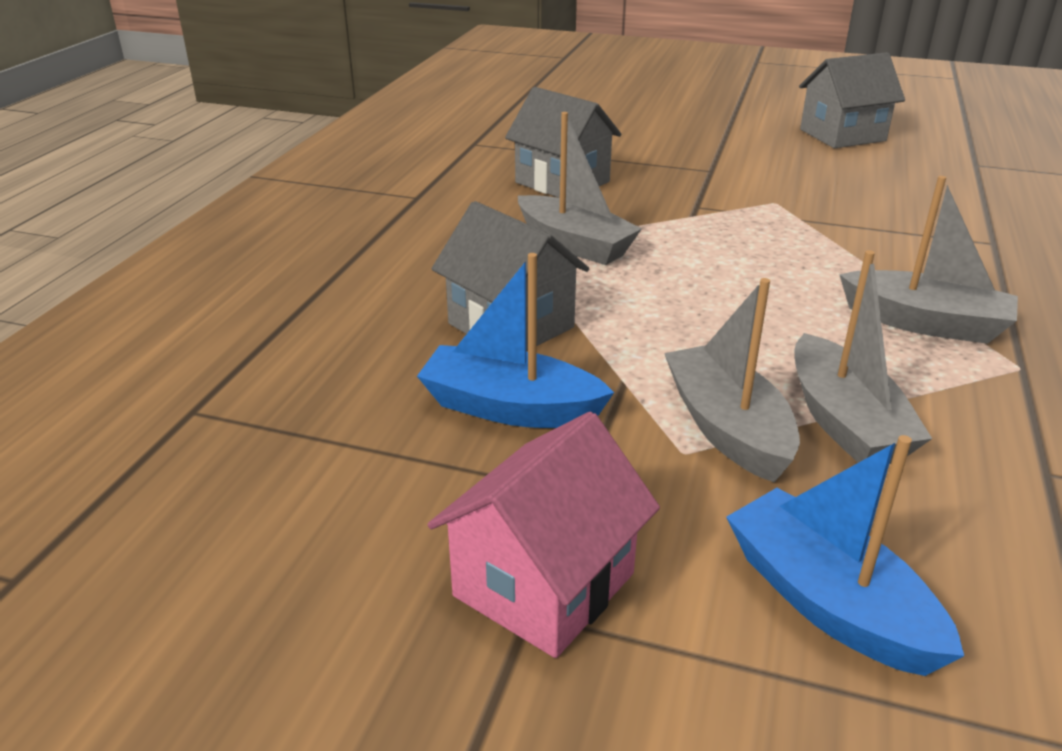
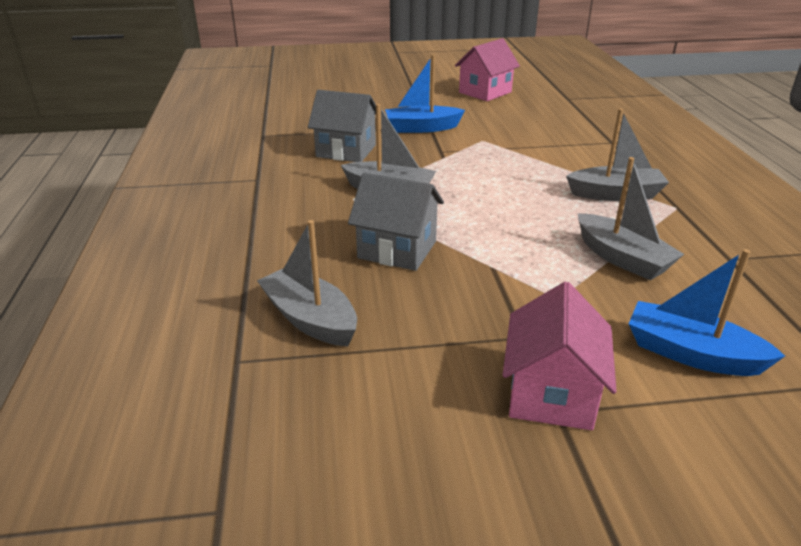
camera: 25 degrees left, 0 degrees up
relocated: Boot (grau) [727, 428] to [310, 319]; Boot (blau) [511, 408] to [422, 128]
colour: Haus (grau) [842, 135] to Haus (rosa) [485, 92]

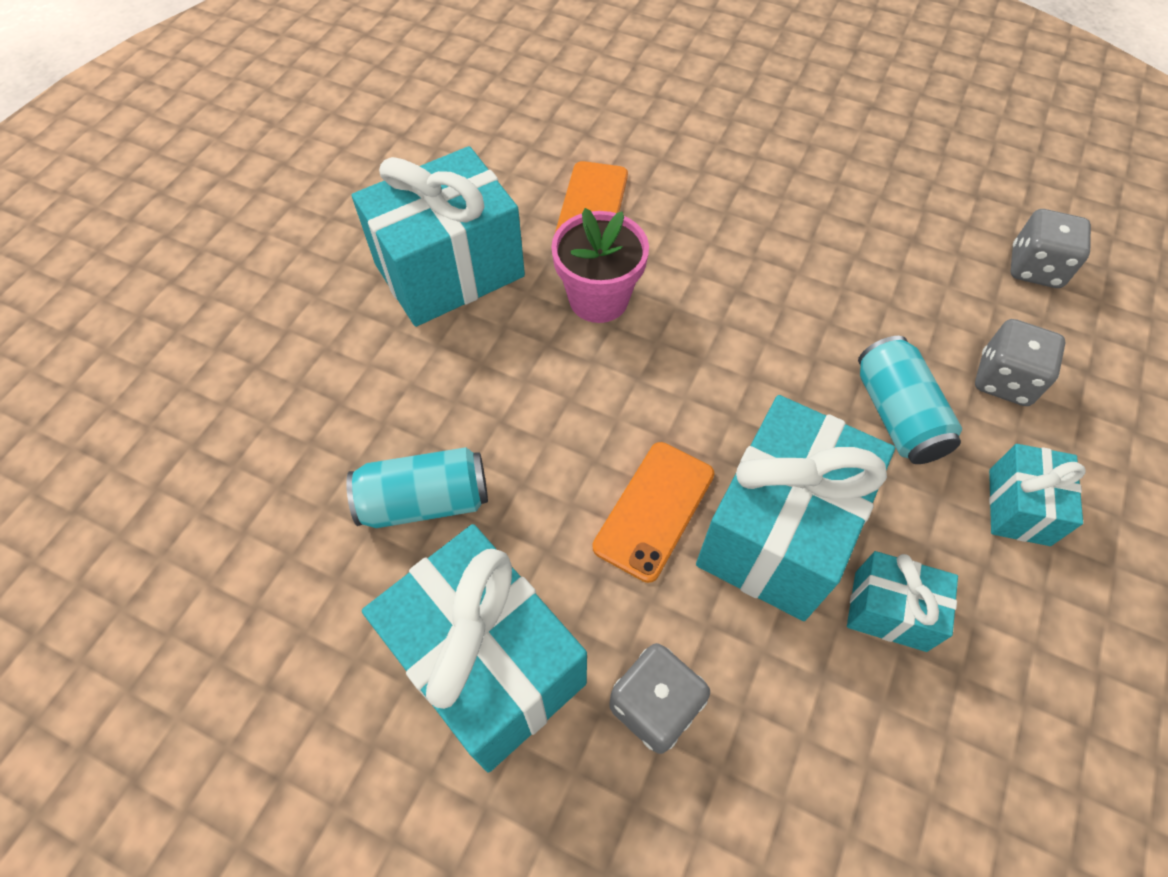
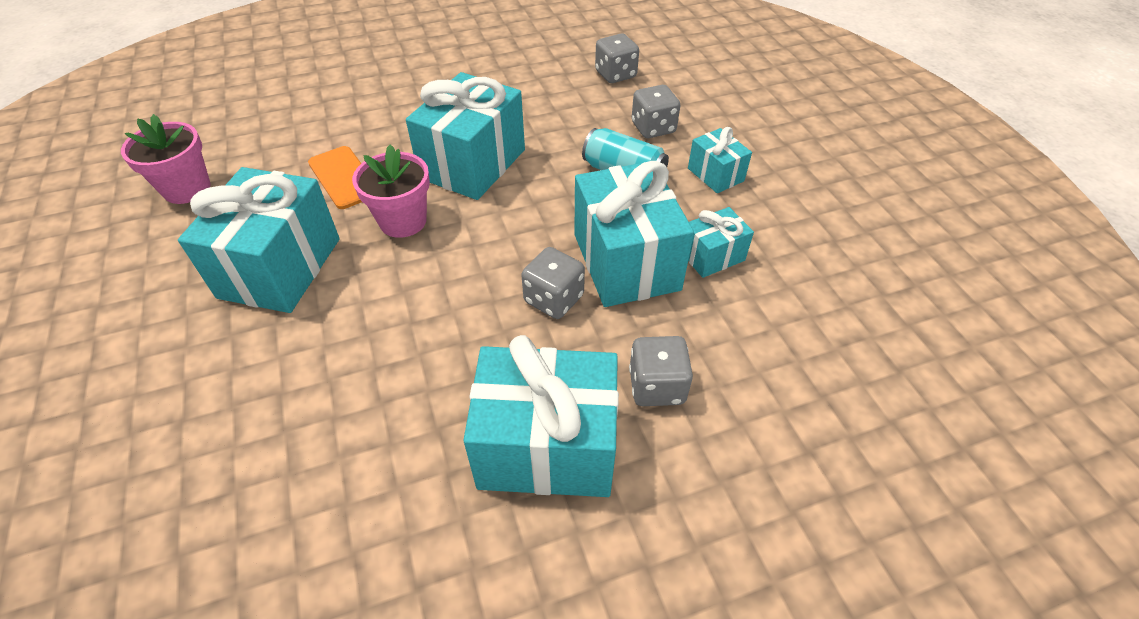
camera: 45 degrees left, 10 degrees down
missing: Dose (türkis) [425, 501]
appeared: Blumentopf (rosa) [187, 189]; Geschenk (türkis) [473, 164]
exchanged: Handy (orange) [654, 510] to Spielwürfel (grau) [553, 299]

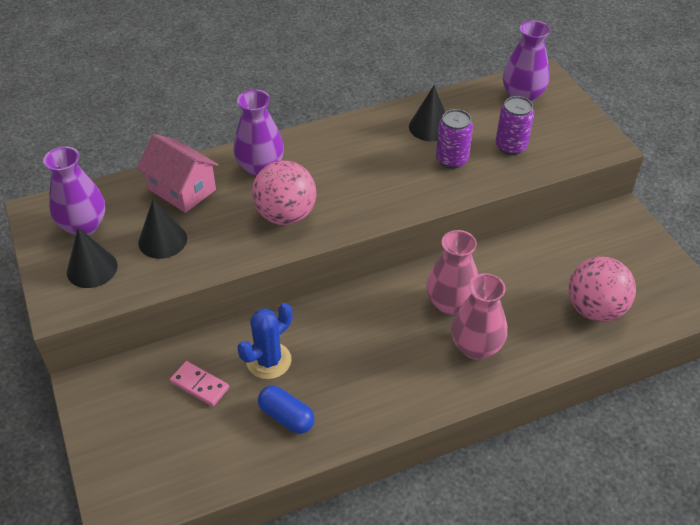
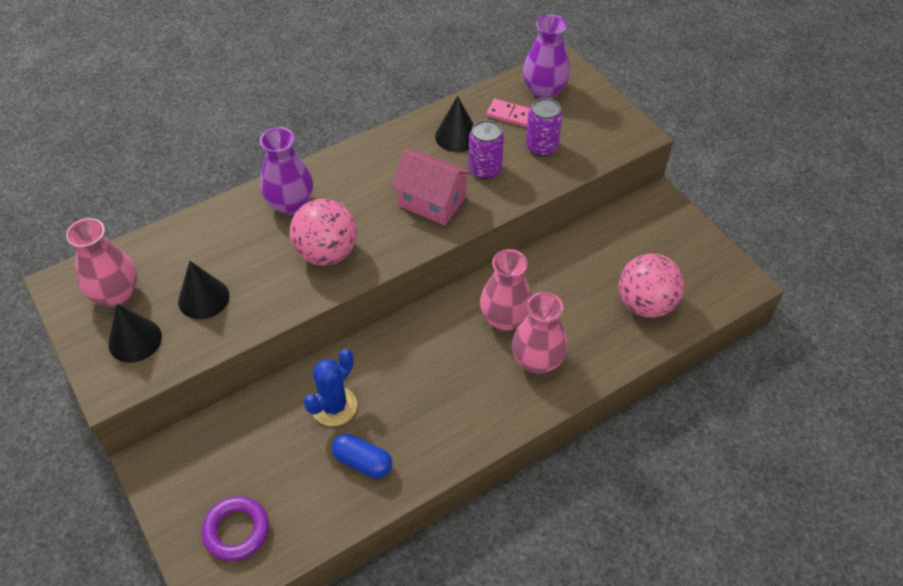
camera: 10 degrees left, 5 degrees up
appeared: Ring (lila) [236, 531]
relocated: Haus (rosa) [182, 189] to [432, 201]; Dominostein (rosa) [200, 385] to [511, 115]
colour: Vase (lila) [83, 226] to Vase (rosa) [116, 294]

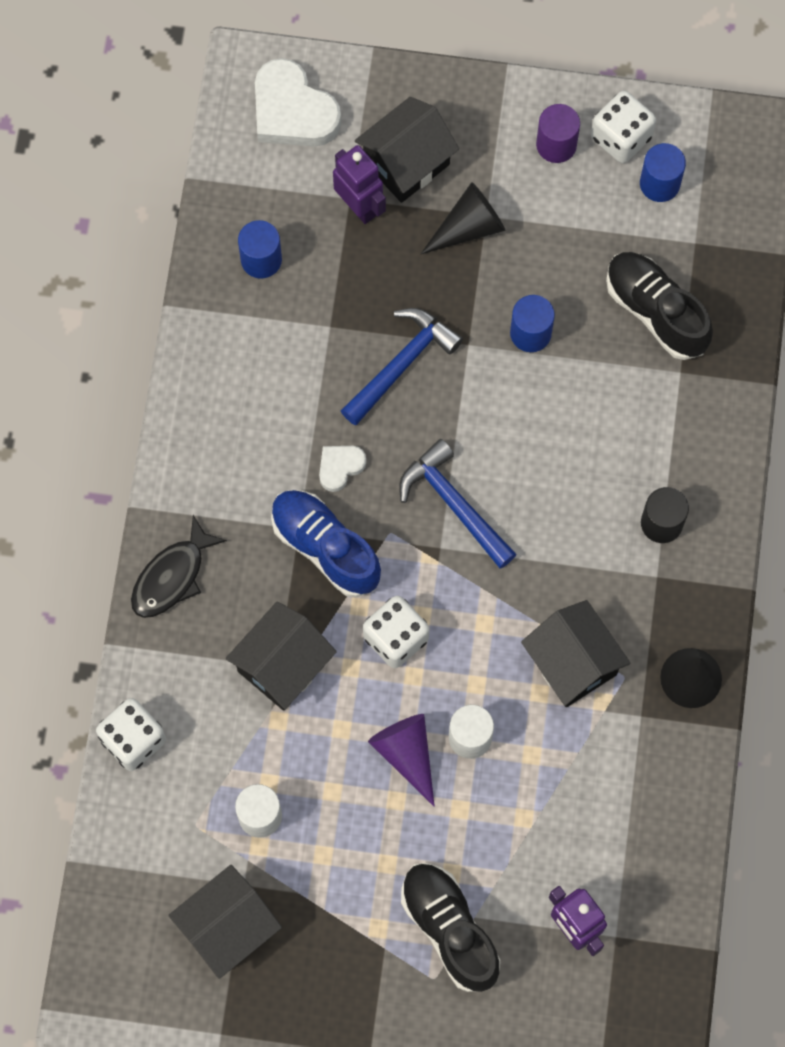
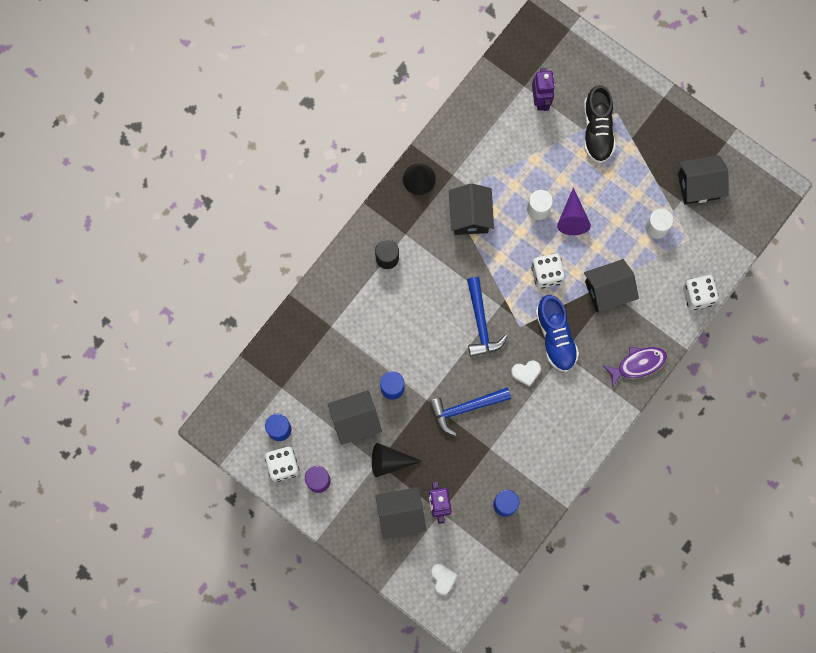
camera: 150 degrees left, 5 degrees up
missing: Schuh (schwarz) [655, 312]
appeared: Haus (schwarz) [355, 421]
colour: Fisch (schwarz) [172, 576] to Fisch (lila) [638, 364]
size: Herz (weiß) [293, 111] = [443, 578] x0.51

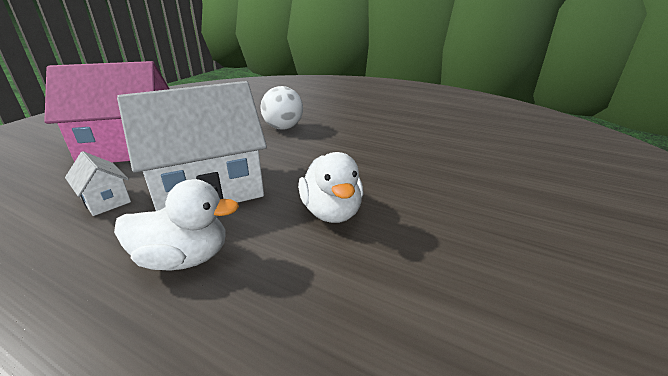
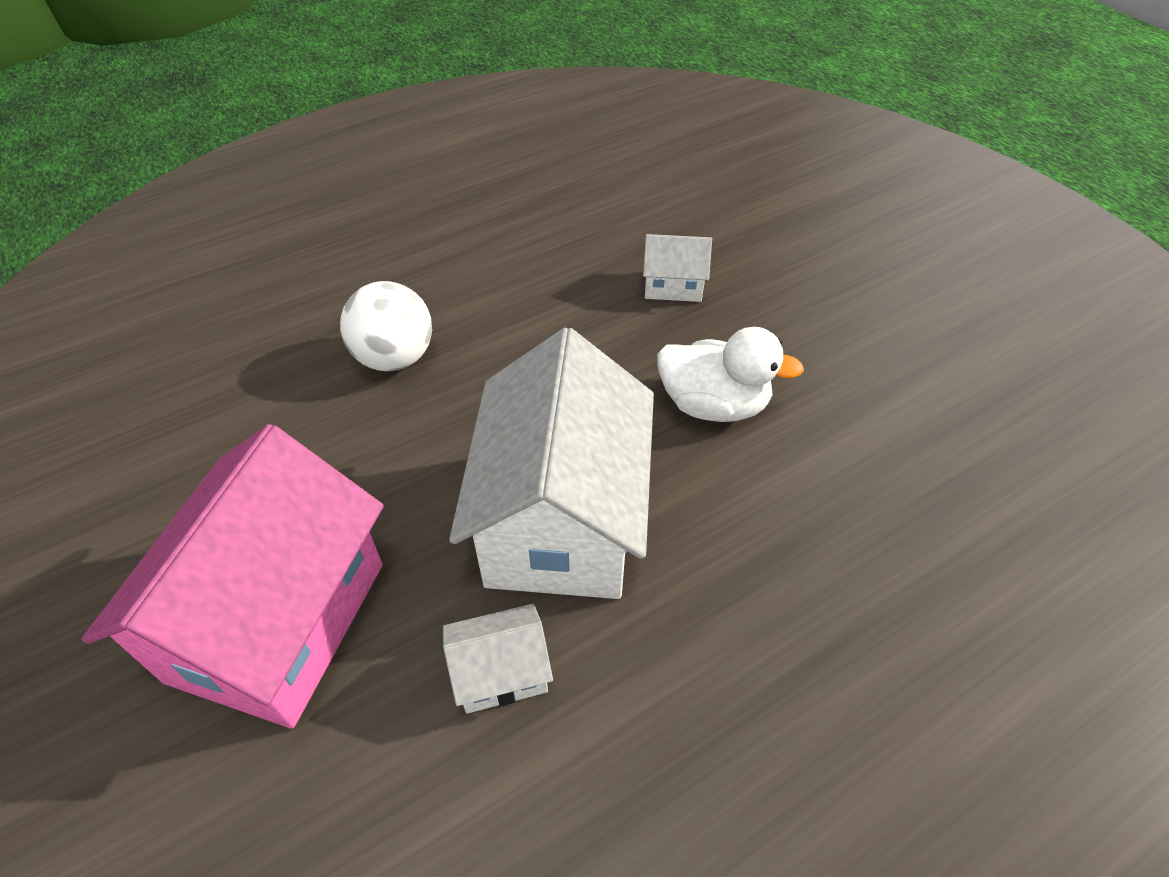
camera: 60 degrees left, 20 degrees up
missing: Ente (weiß) [184, 258]
appeared: Haus (weiß) [673, 286]

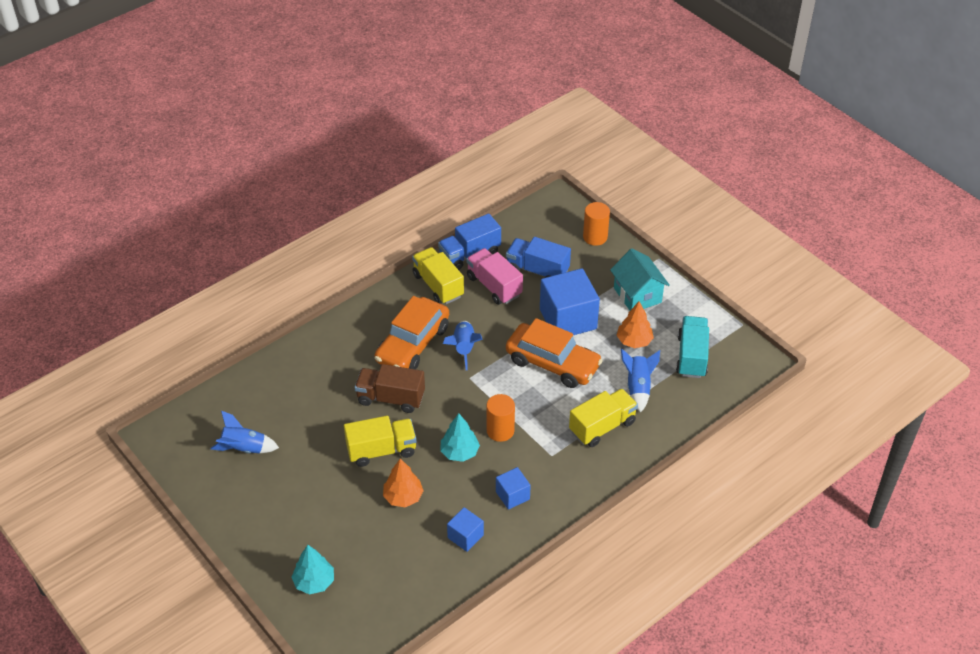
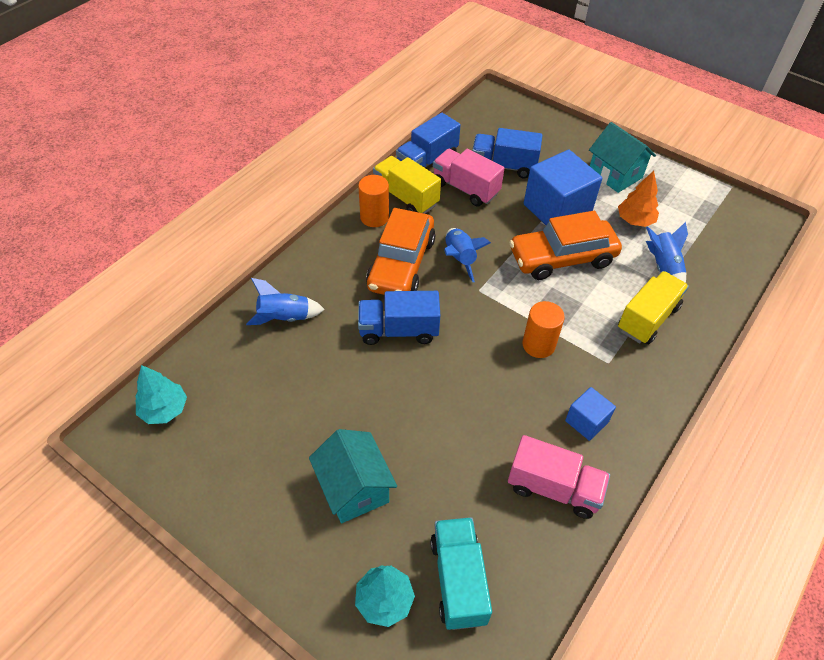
camera: 15 degrees left, 5 degrees up
missing: Lastwagen (gelb) [381, 450]; Baum (orange) [403, 497]
appeared: Haus (türkis) [354, 488]
relocated: Baum (türkis) [459, 452] to [164, 410]; Rakete (blau) [244, 448] to [284, 317]; Vollzylinder (orange) [595, 237] to [374, 217]; Lastwagen (türkis) [691, 356] to [458, 580]
exchanged: Kubus (blau) [465, 536] to Lastwagen (rosa) [553, 488]
colour: Lastwagen (braun) [391, 398] to Lastwagen (blau) [398, 330]
spun: Auto (orange) [553, 363] = [562, 258] 150 degrees clockwise

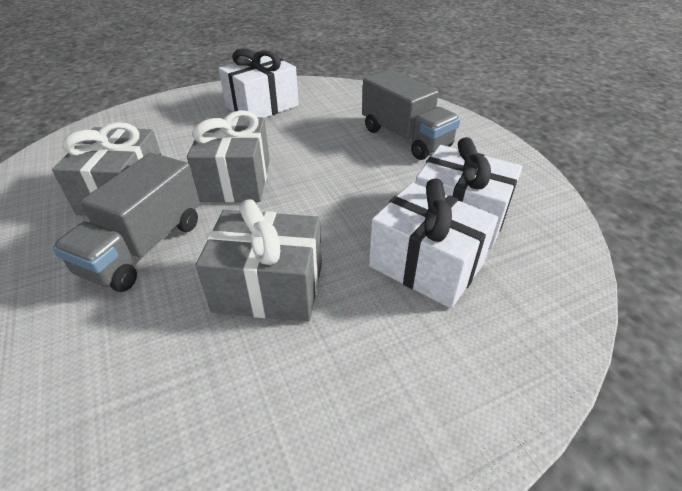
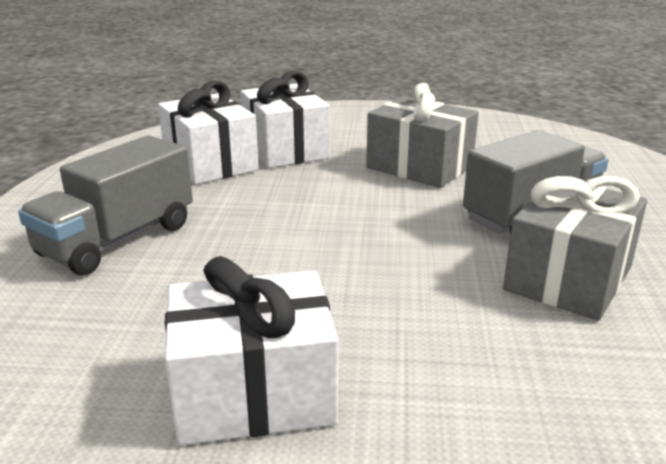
camera: 150 degrees left, 15 degrees down
missing: Geschenk (grau) [236, 180]
spun: Lastwagen (grau) [405, 138] = [118, 240] 135 degrees counterclockwise

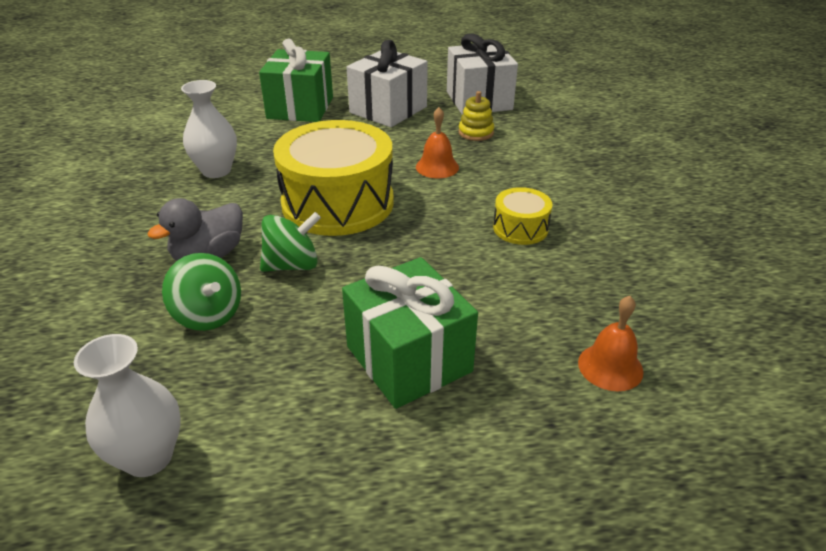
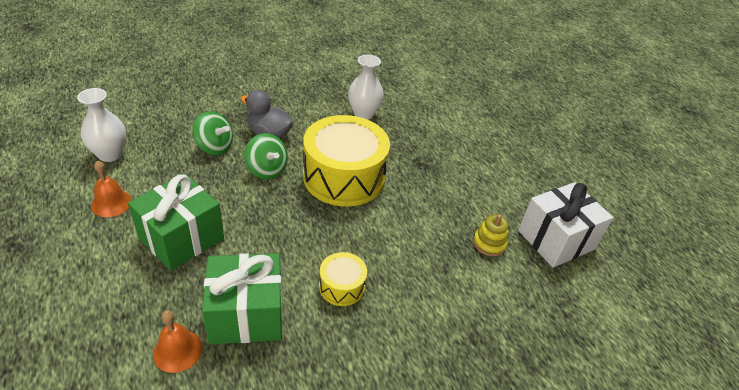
camera: 70 degrees right, 5 degrees up
missing: Geschenk (weiß) [388, 110]
relocated: Glocke (orange) [437, 167] to [111, 203]; Geschenk (grün) [300, 108] to [246, 314]
spun: Kreisel (grün) [208, 314] = [214, 147] 90 degrees counterclockwise

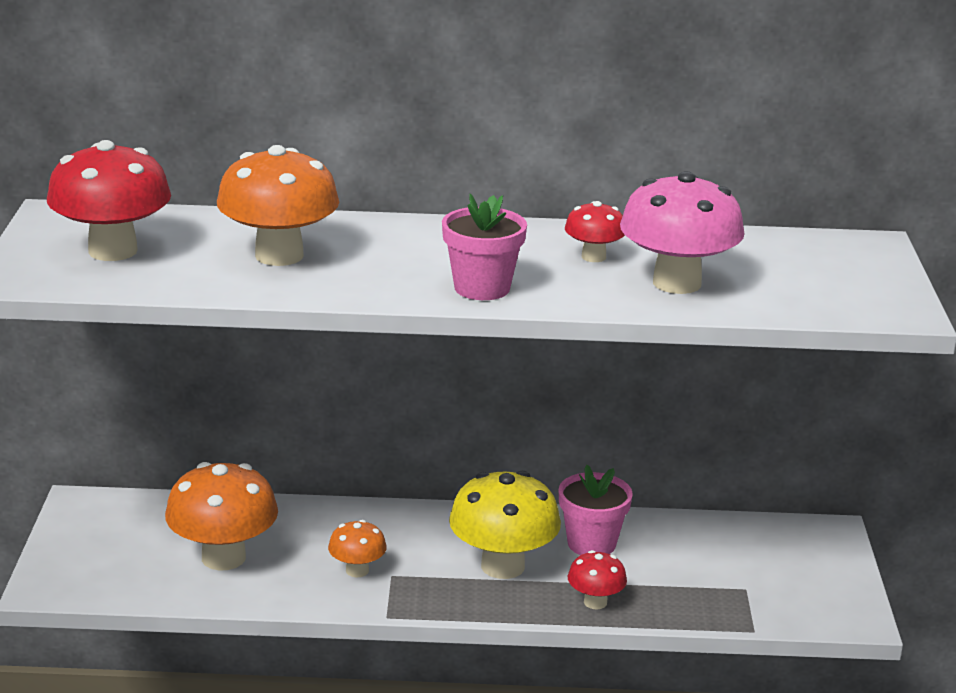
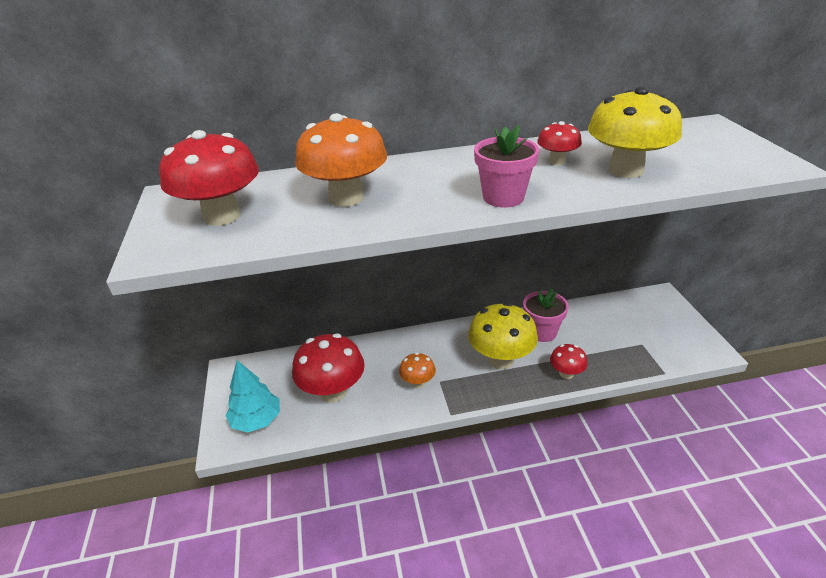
camera: 10 degrees left, 10 degrees up
appeared: Baum (türkis) [256, 420]
colour: Pilz (orange) [223, 557] to Pilz (rot) [333, 392]; Pilz (rosa) [677, 283] to Pilz (gelb) [625, 170]

